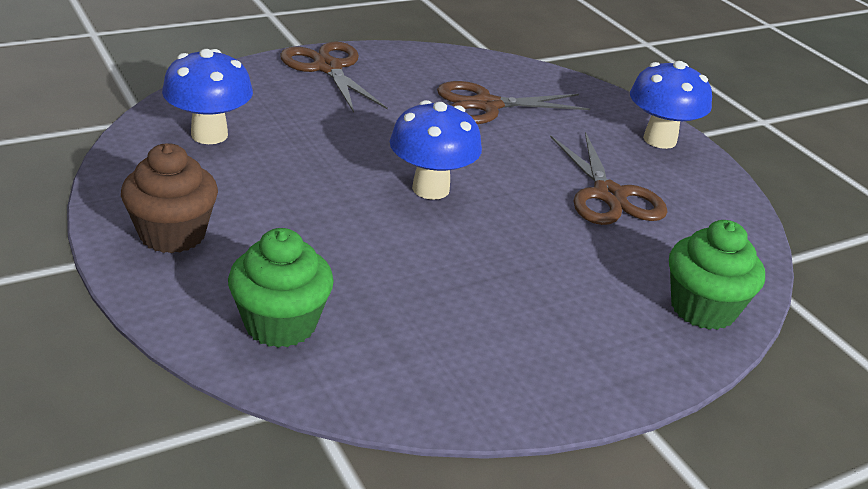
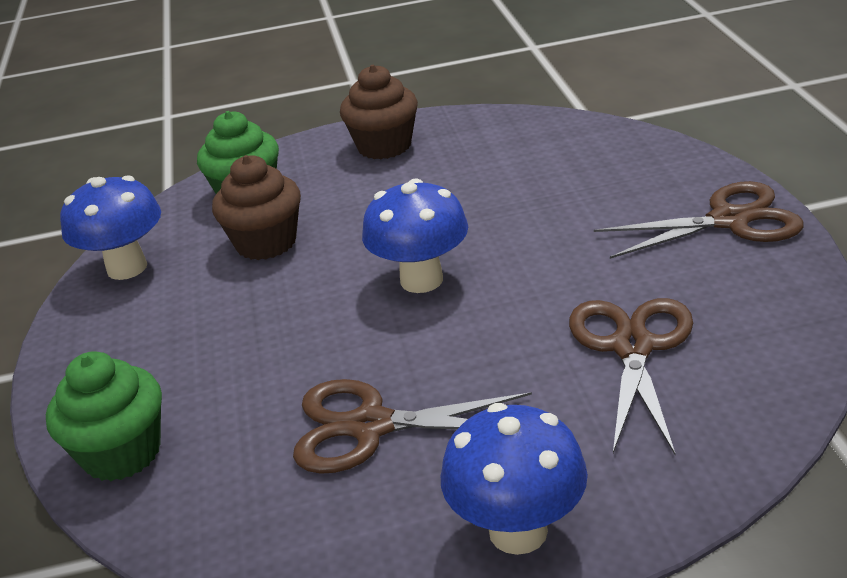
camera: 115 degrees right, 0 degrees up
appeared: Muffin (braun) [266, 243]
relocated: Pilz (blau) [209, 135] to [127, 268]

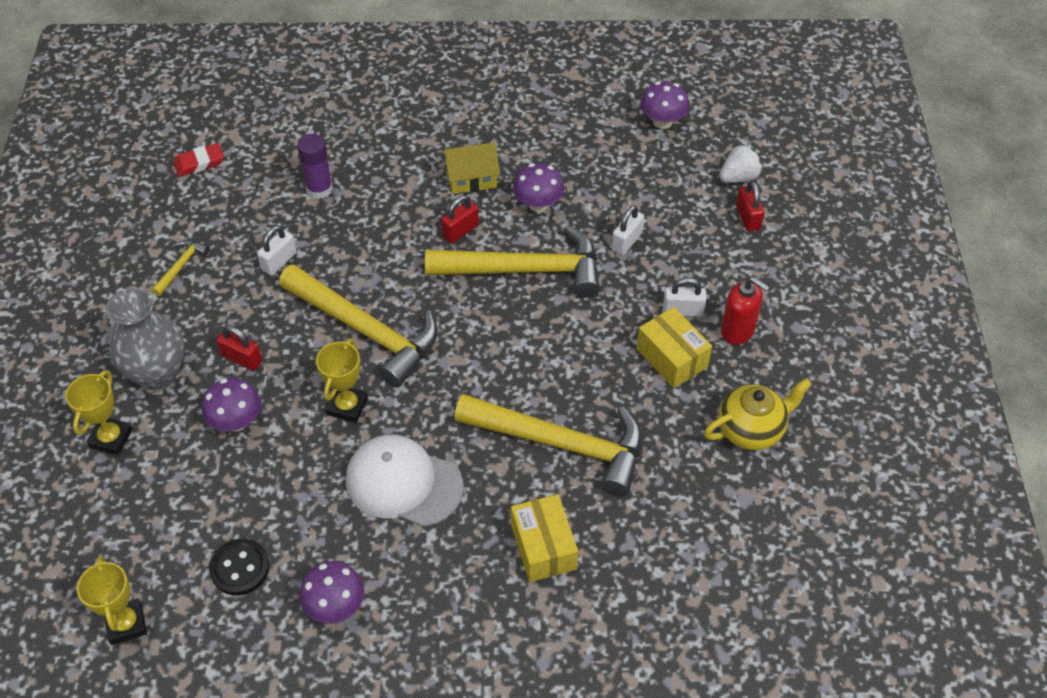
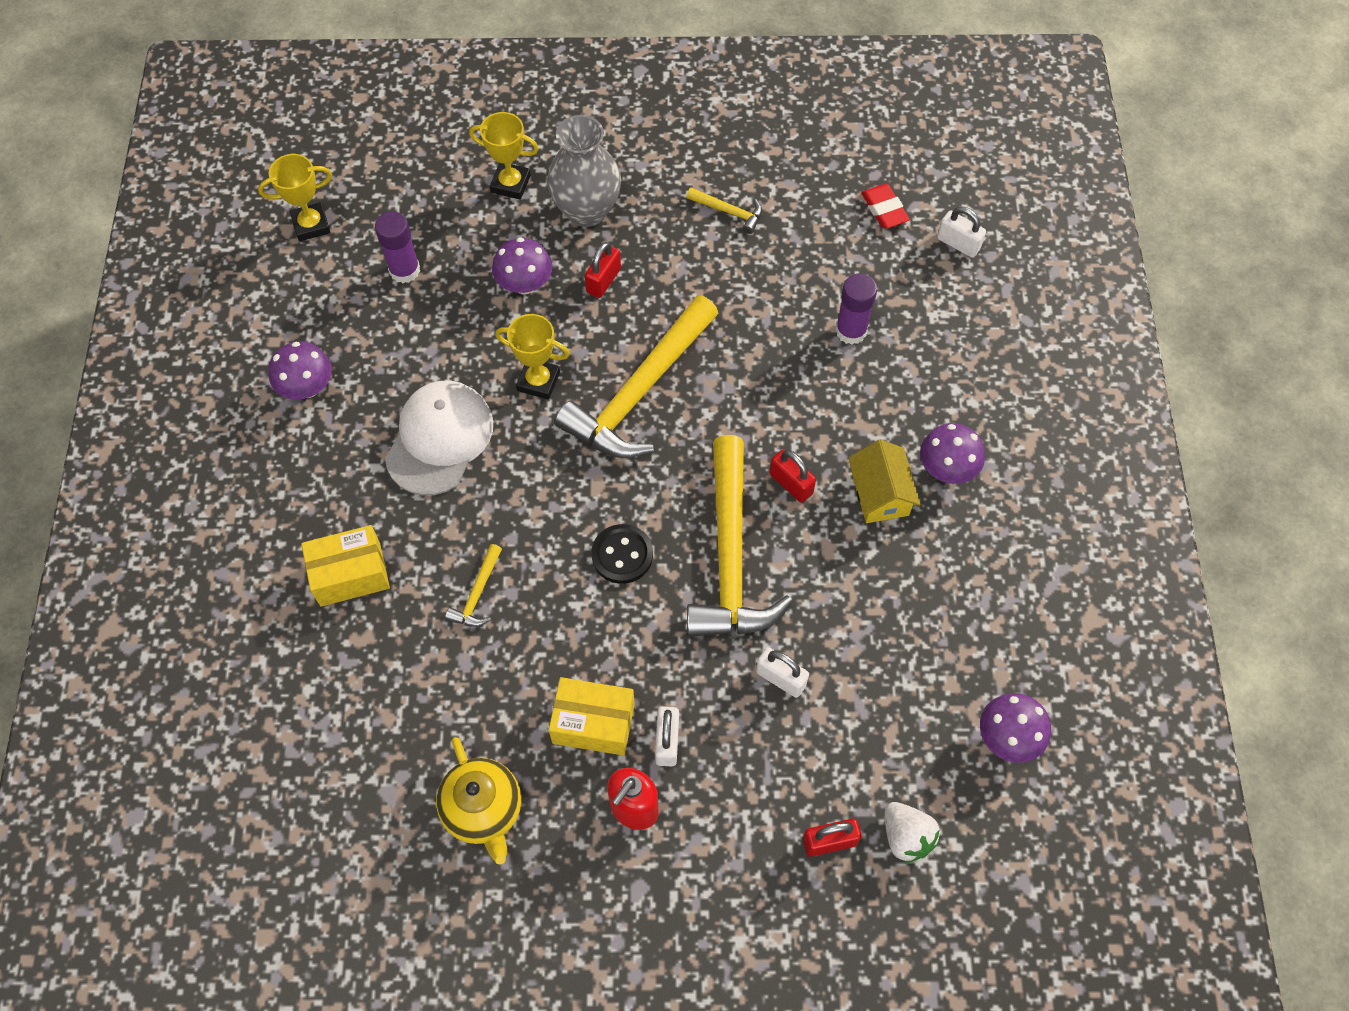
camera: 90 degrees right, 10 degrees up
appeared: Klebestift (lila) [404, 270]
relocated: Knopf (schwarz) [240, 568] to [622, 555]; Pilz (lila) [538, 204] to [947, 469]; Vorhängeschloss (weiß) [279, 261] to [958, 243]
spun: Schachtel (gelb) [672, 358] = [593, 723] 45 degrees clockwise
size: Hammer (gelb) [560, 444] = [478, 593] x0.42

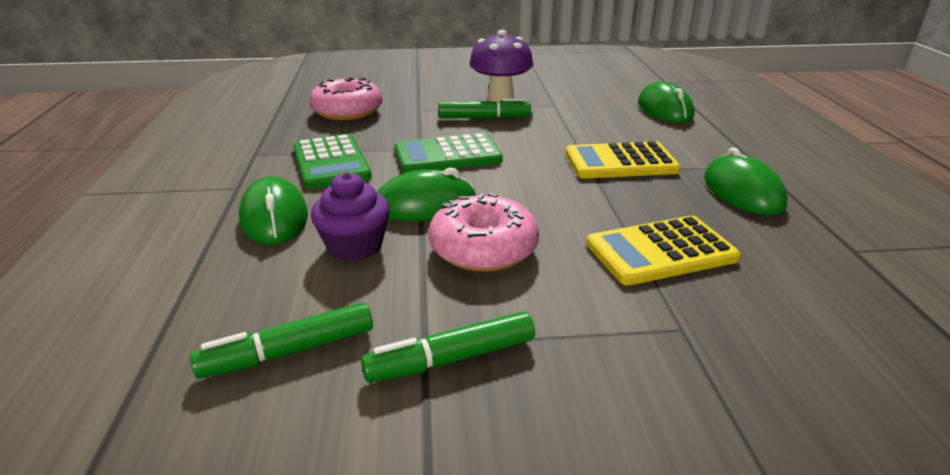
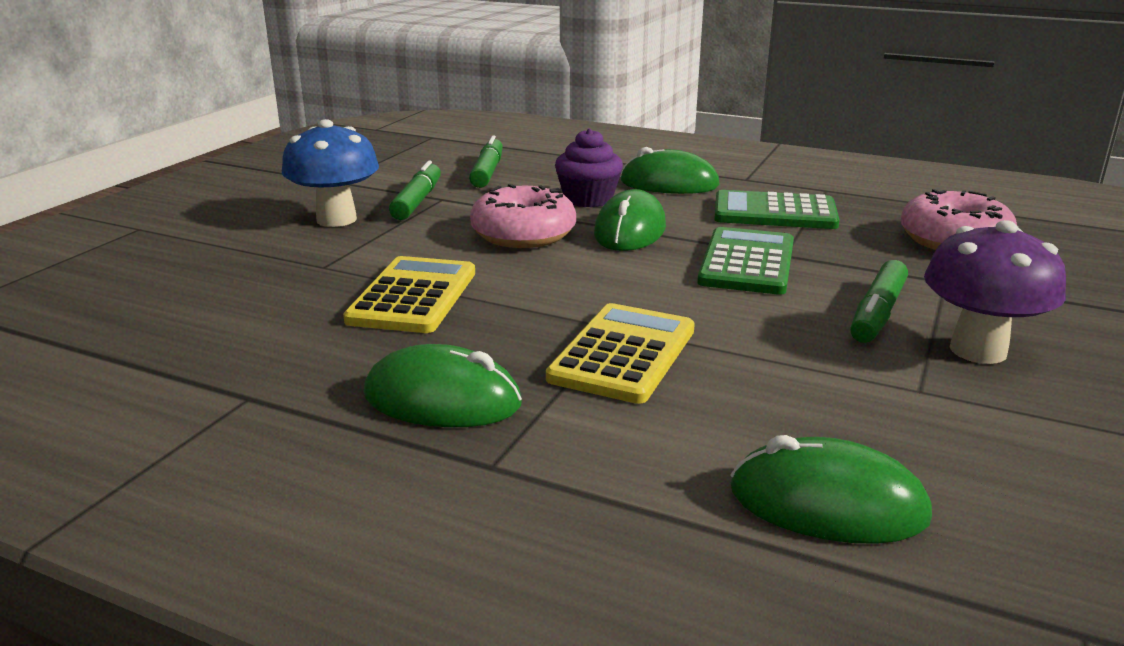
camera: 120 degrees right, 5 degrees down
appeared: Pilz (blau) [336, 219]

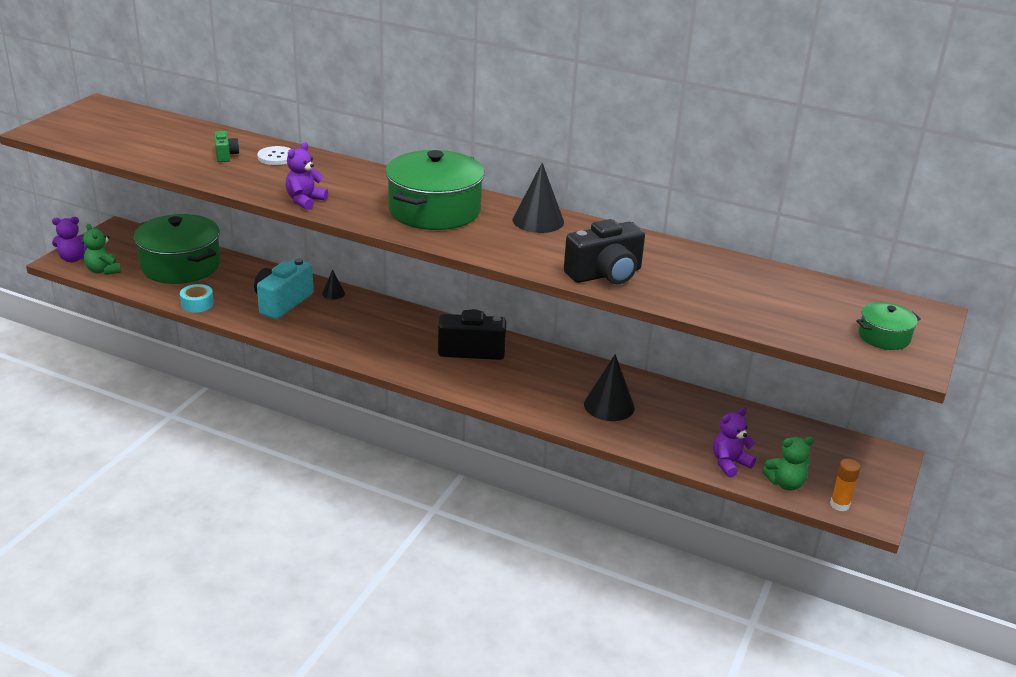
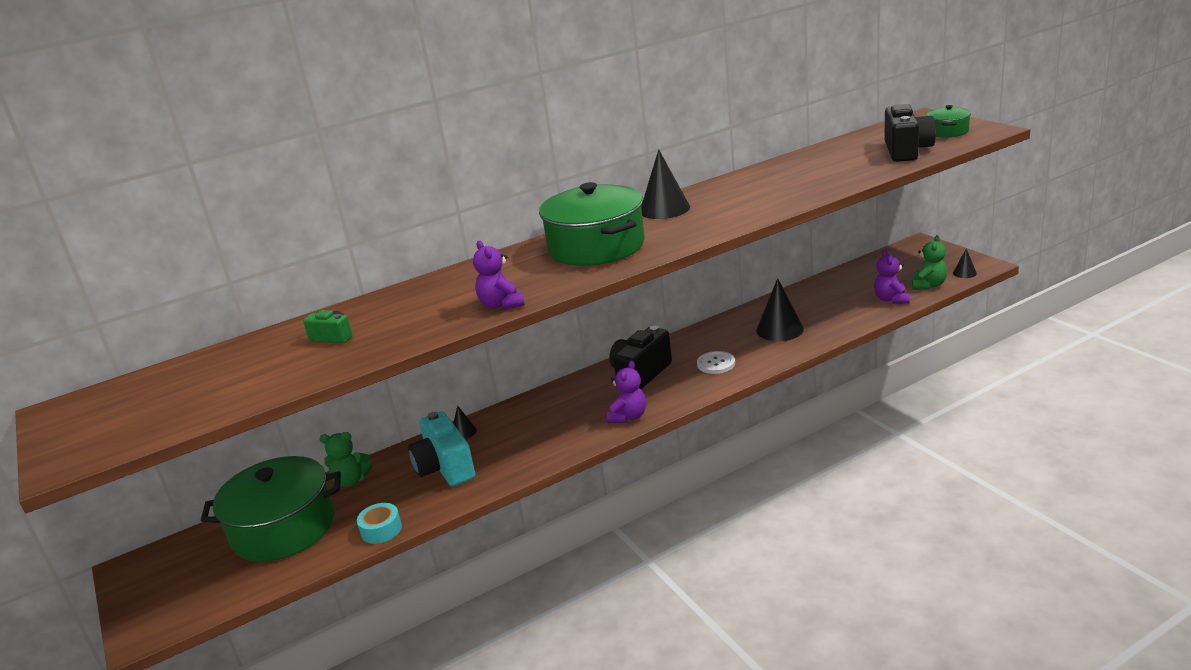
camera: 50 degrees left, 5 degrees down
relocated: Teddybär (grün) [103, 271] to [351, 481]; Teddybär (lila) [73, 259] to [628, 417]; Knopf (weiß) [276, 157] to [716, 364]; Kamera (schwarz) [605, 274] to [906, 151]
exchanged: Klebestift (orange) [839, 505] to Kegel (schwarz) [964, 273]

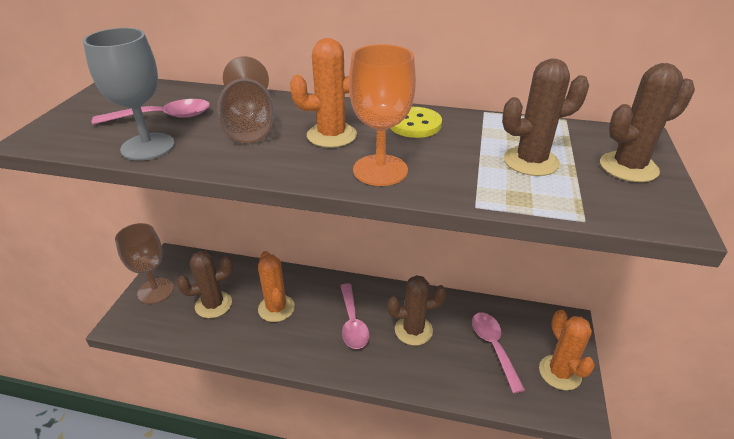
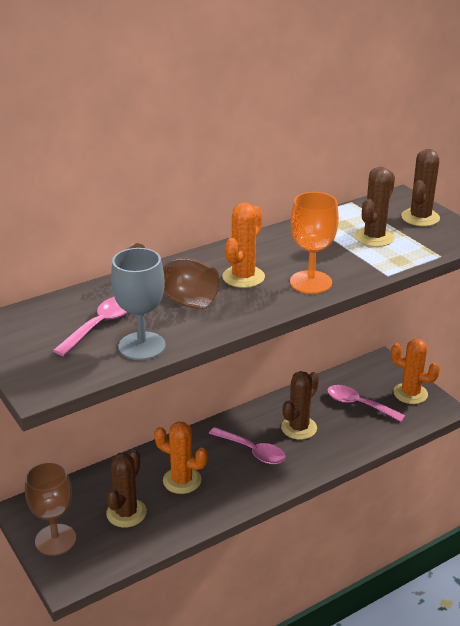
camera: 45 degrees left, 5 degrees down
missing: Knopf (gelb) [414, 124]

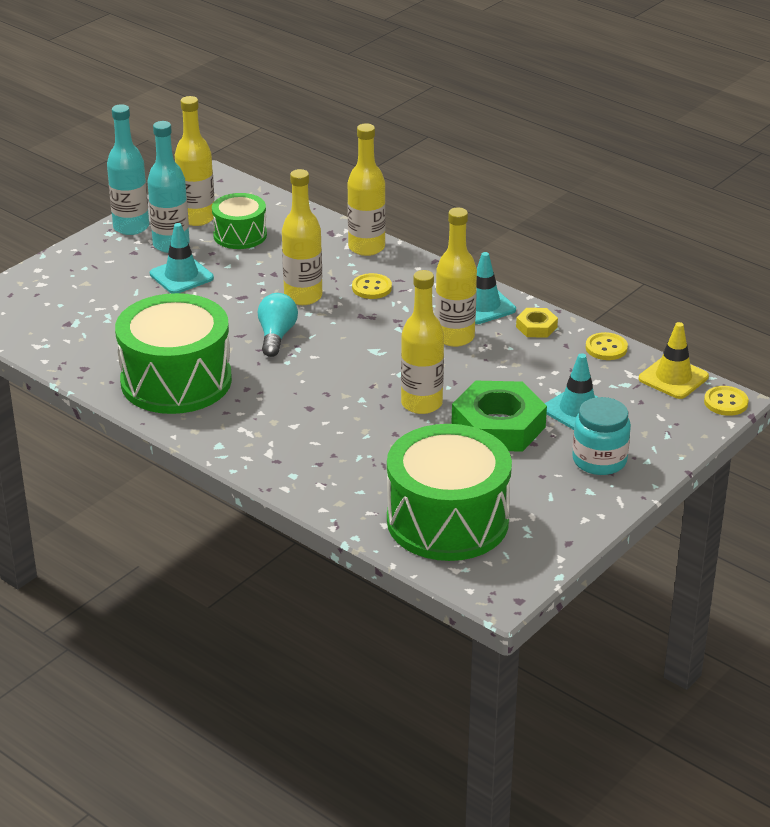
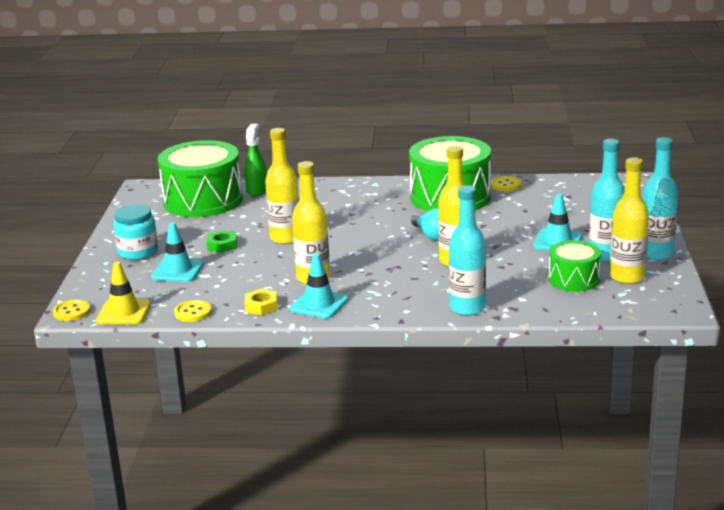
camera: 145 degrees right, 10 degrees down
appeared: Sprühflasche (grün) [257, 190]
relocated: Knopf (gelb) [371, 288] to [506, 185]
colour: Flasche (gelb) [366, 247] to Flasche (türkis) [467, 308]
size: Sechskantmutter (grün) [498, 426] = [222, 245] x0.47

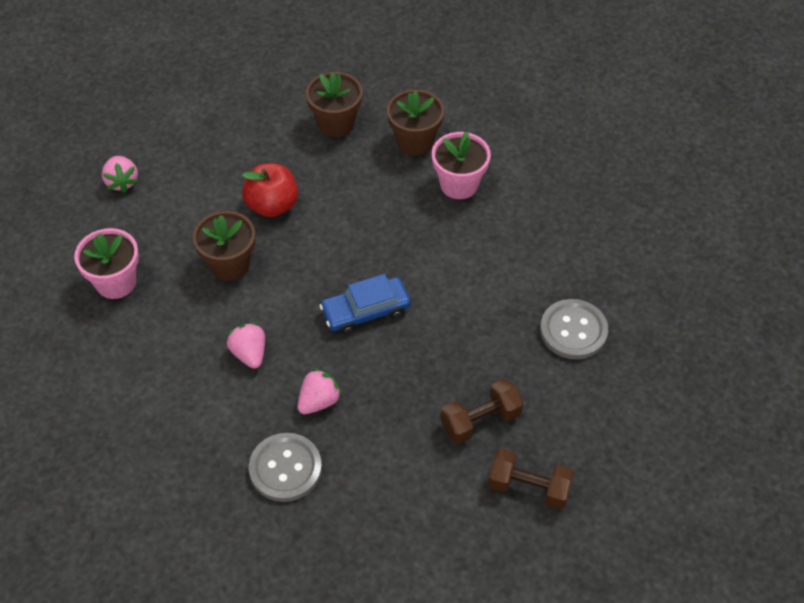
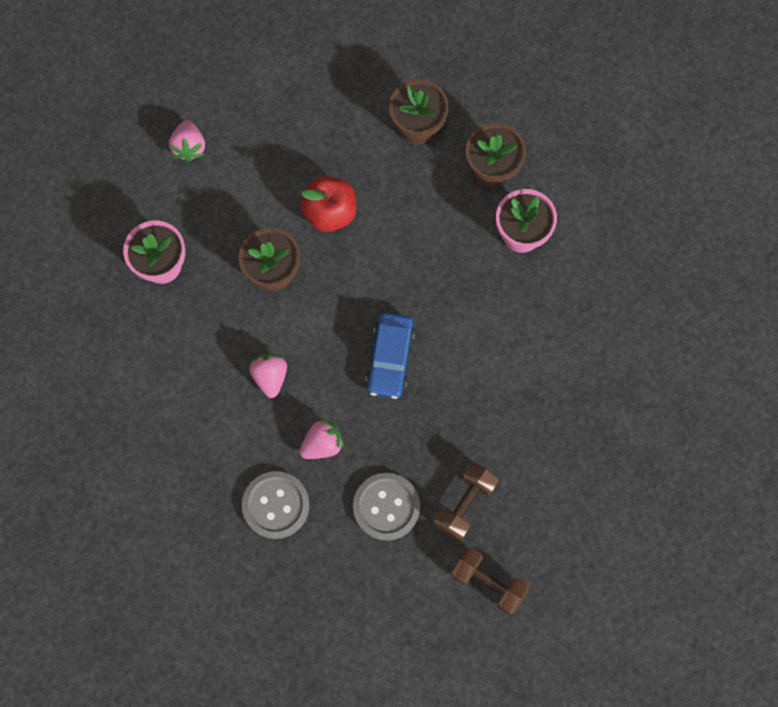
camera: 15 degrees right, 20 degrees up
relocated: Knopf (grau) [573, 331] to [386, 507]
spun: Auto (blau) [365, 311] = [390, 358] 75 degrees counterclockwise; Hantel (braun) [480, 421] = [465, 504] 45 degrees counterclockwise

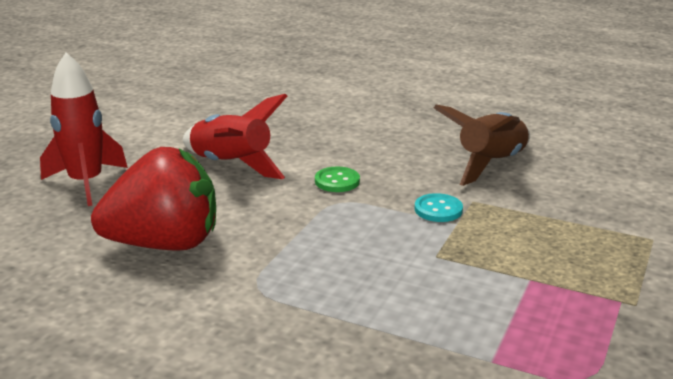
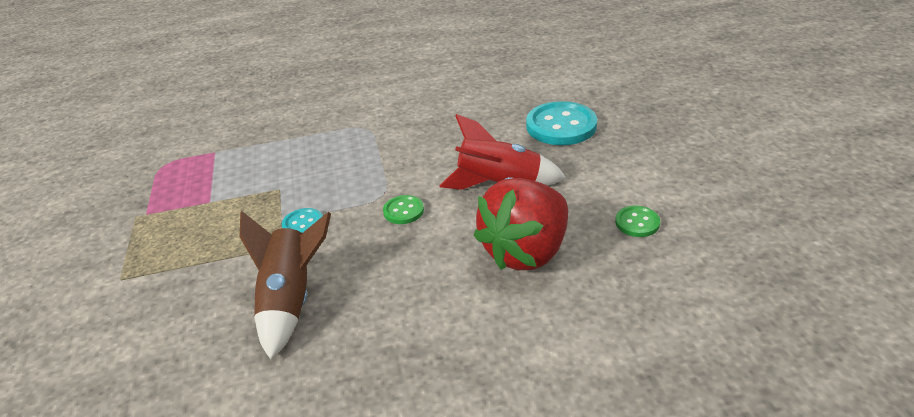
camera: 145 degrees right, 10 degrees up
appeared: Knopf (grün) [637, 223]
relocated: Erdbeere (rot) [165, 244] to [526, 252]
exchanged: Rakete (rot) [86, 183] to Knopf (türkis) [561, 126]

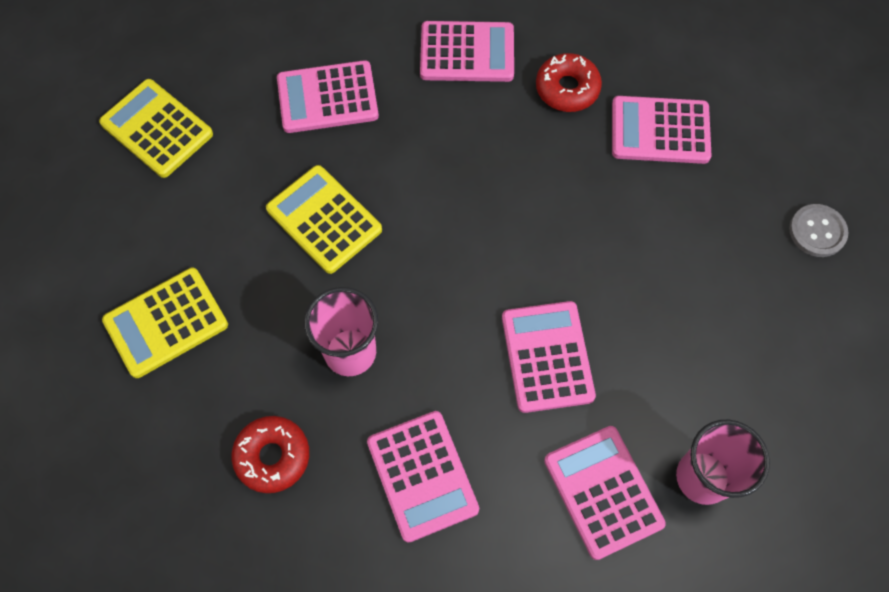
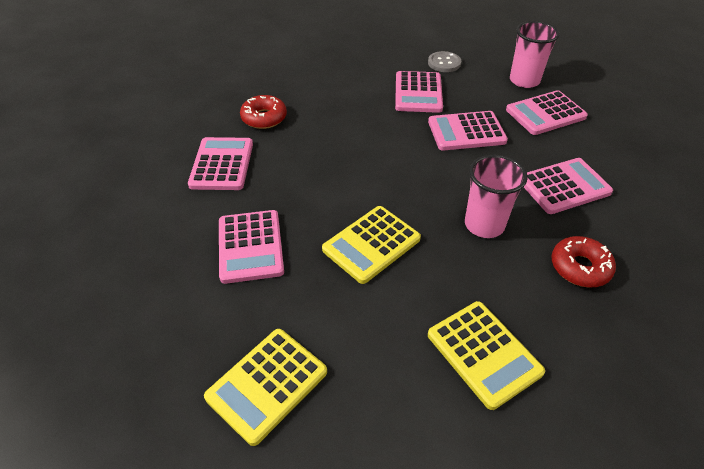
camera: 90 degrees left, 20 degrees down
relocated: Taschenrechner (rosa) [660, 131] to [418, 93]; Knopf (grau) [817, 231] to [444, 63]

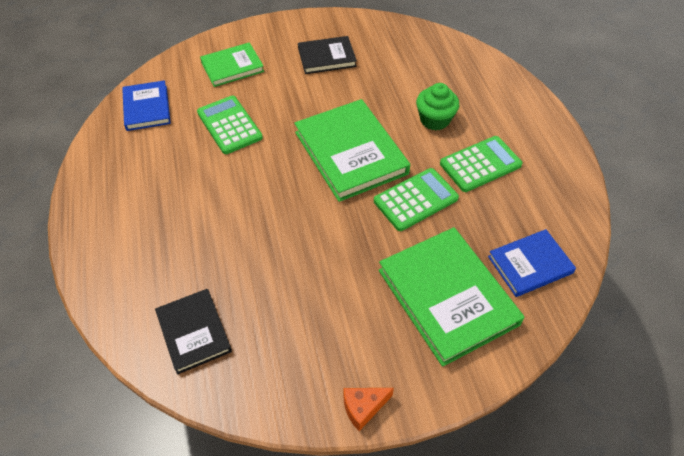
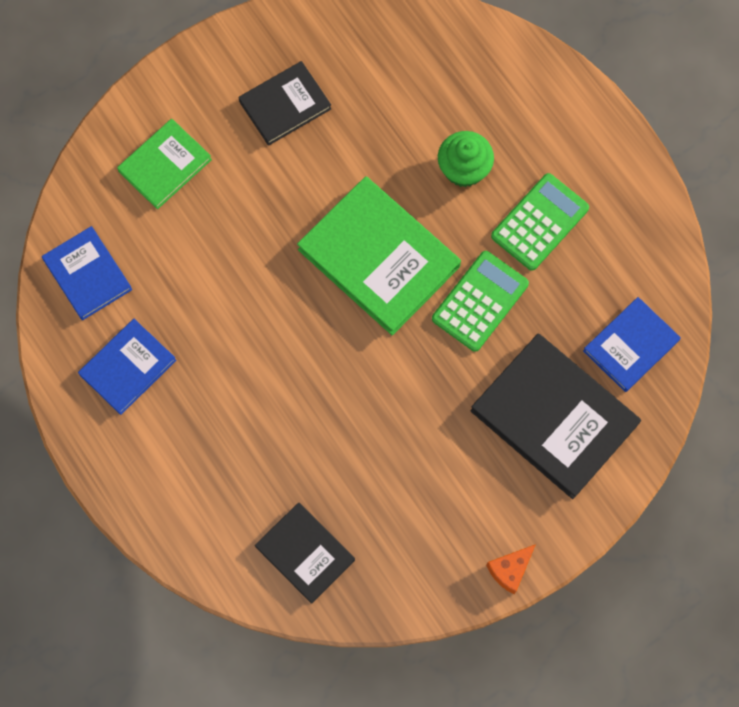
camera: 20 degrees left, 20 degrees up
missing: Taschenrechner (grün) [229, 125]
appeared: Buch (blau) [128, 367]
colour: Buch (grün) [447, 297] to Buch (schwarz) [554, 417]

